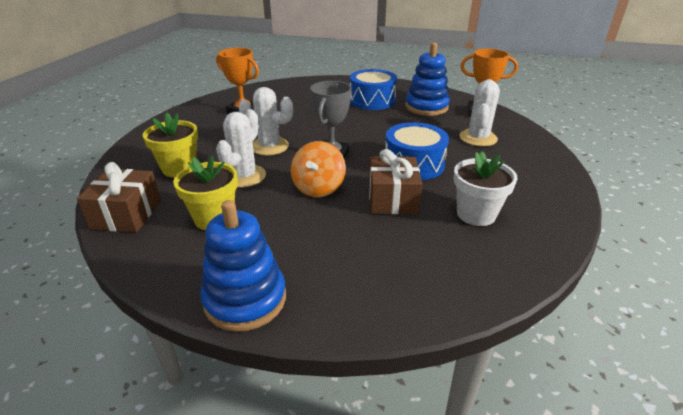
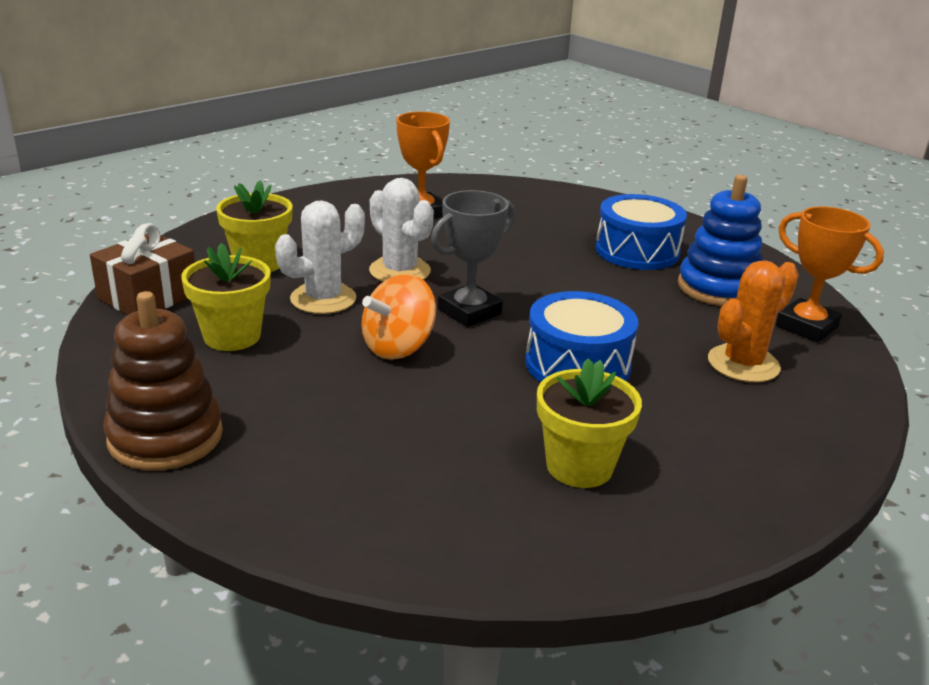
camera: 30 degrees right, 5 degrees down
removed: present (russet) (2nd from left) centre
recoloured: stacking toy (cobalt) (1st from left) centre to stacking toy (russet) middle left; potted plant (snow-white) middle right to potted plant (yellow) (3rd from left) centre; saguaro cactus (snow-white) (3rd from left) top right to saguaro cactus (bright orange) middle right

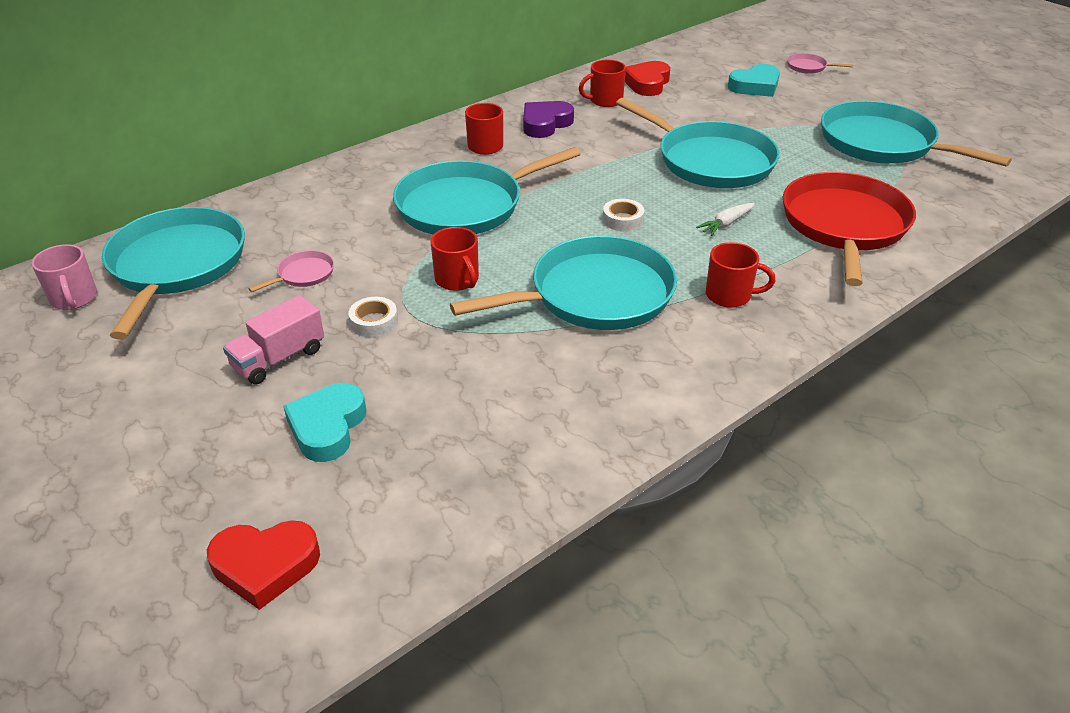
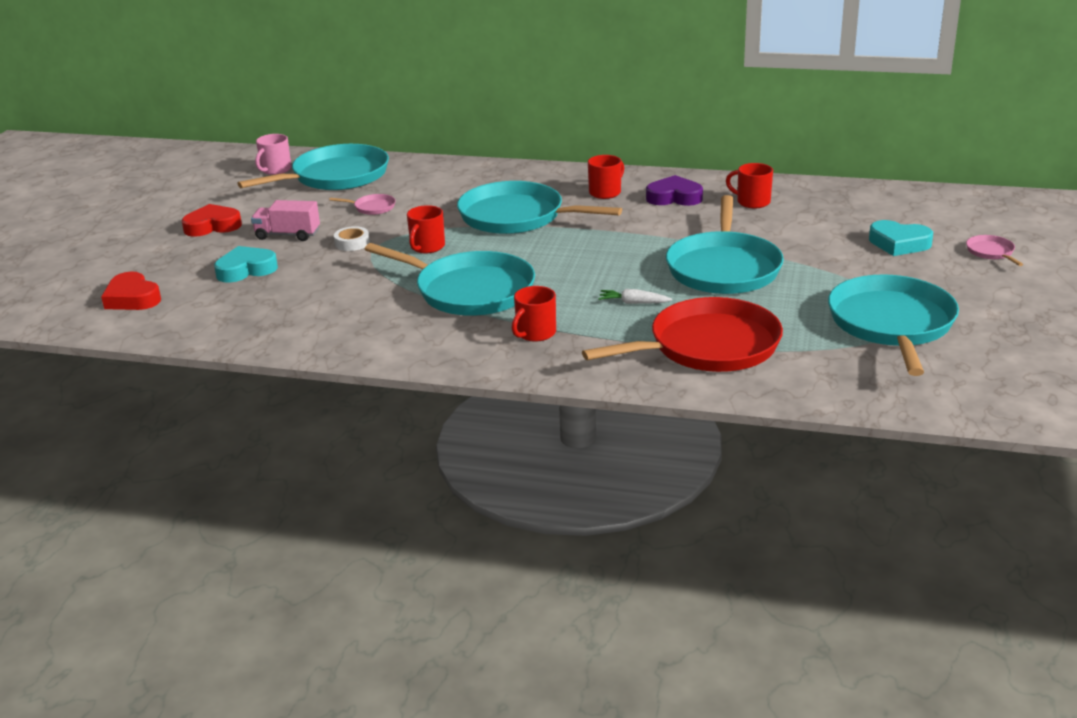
camera: 55 degrees right, 10 degrees down
removed: roll of tape (snow-white) (2nd from left) top centre
moved: love heart (scarlet) (2nd from left) top centre to top left
turned: tea mug (scarlet) (4th from left in the first image) middle right = centre 60 degrees clockwise

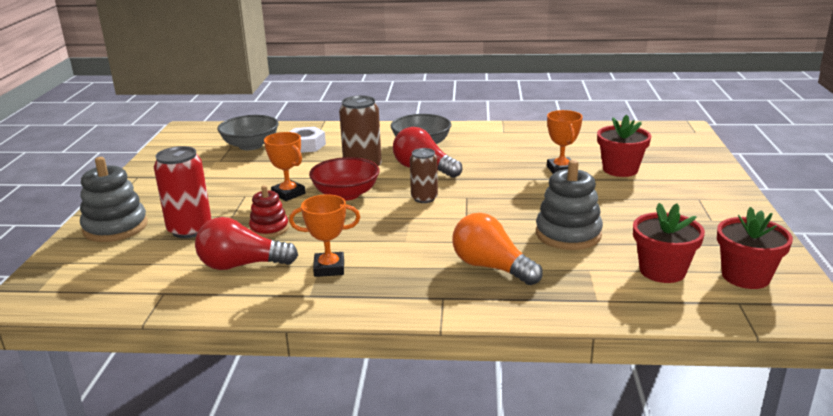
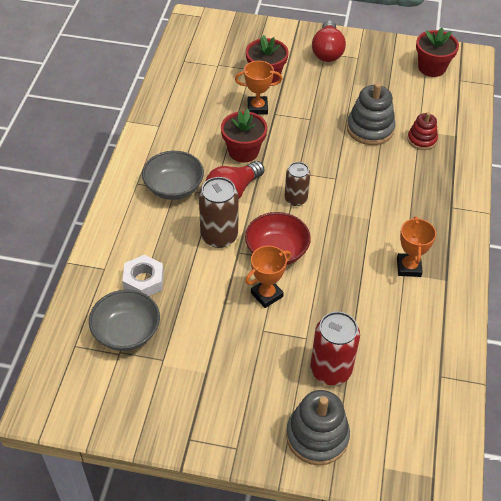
camera: 85 degrees left, 25 degrees up
removed: light bulb (bright orange) centre
moved: light bulb (scarlet) (1st from left in the first image) middle left to light bulb (scarlet) (2nd from left) top centre; stacking toy (scarlet) middle left to top right; potted plant (scarlet) (2nd from left in the first image) middle right to potted plant (scarlet) (1st from left) top centre

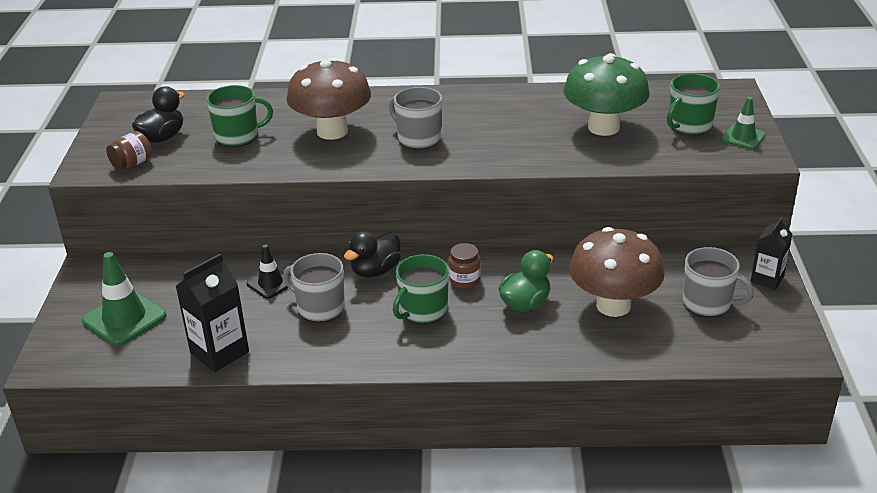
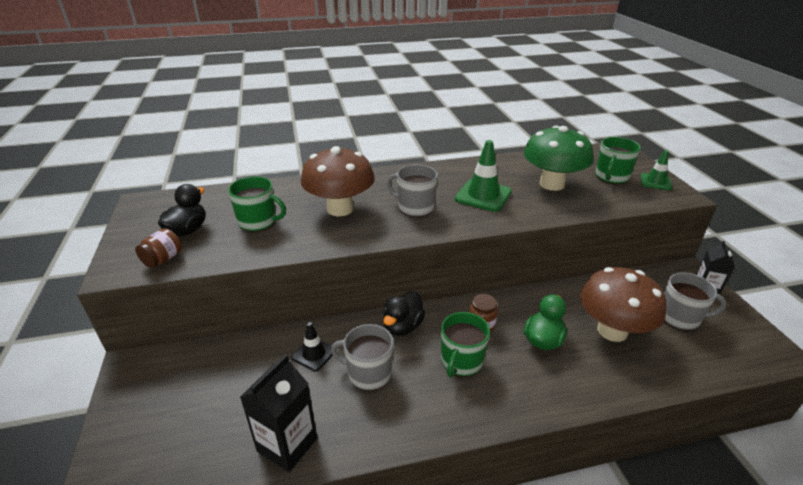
camera: 15 degrees left, 0 degrees up
moved: safety cone (emerald) (1st from left) middle left to centre
turned: tea mug (emerald) (1st from left) top left = middle left 45 degrees clockwise

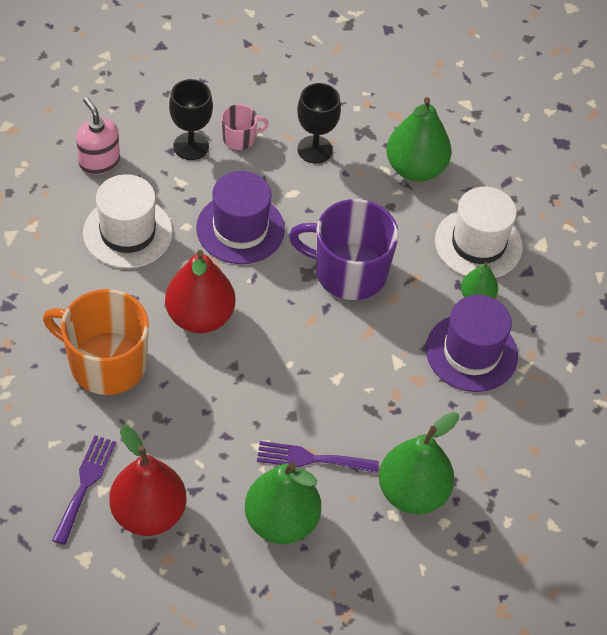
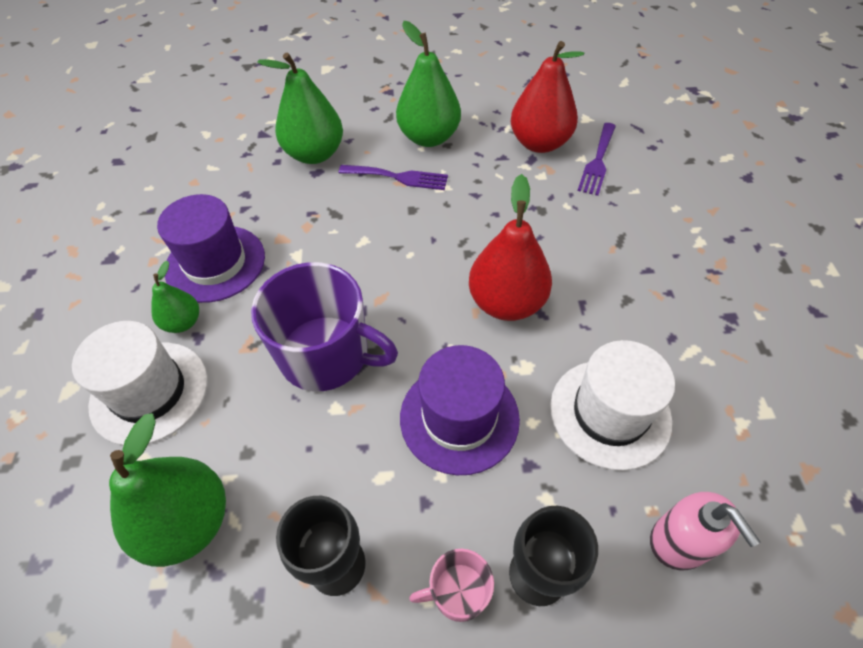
camera: 170 degrees left, 0 degrees up
removed: tea mug (bright orange) middle left

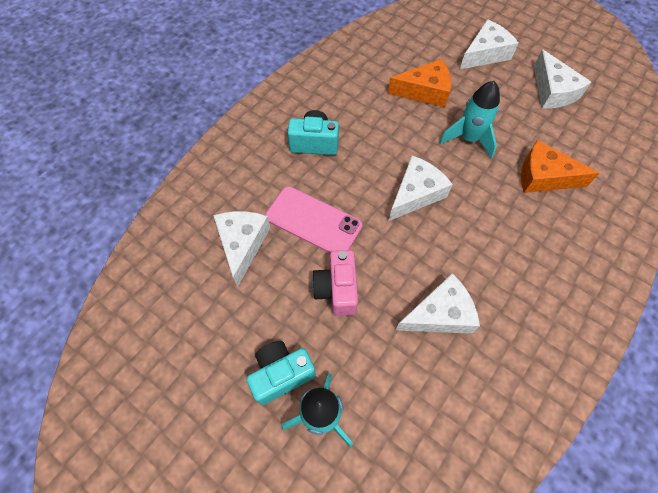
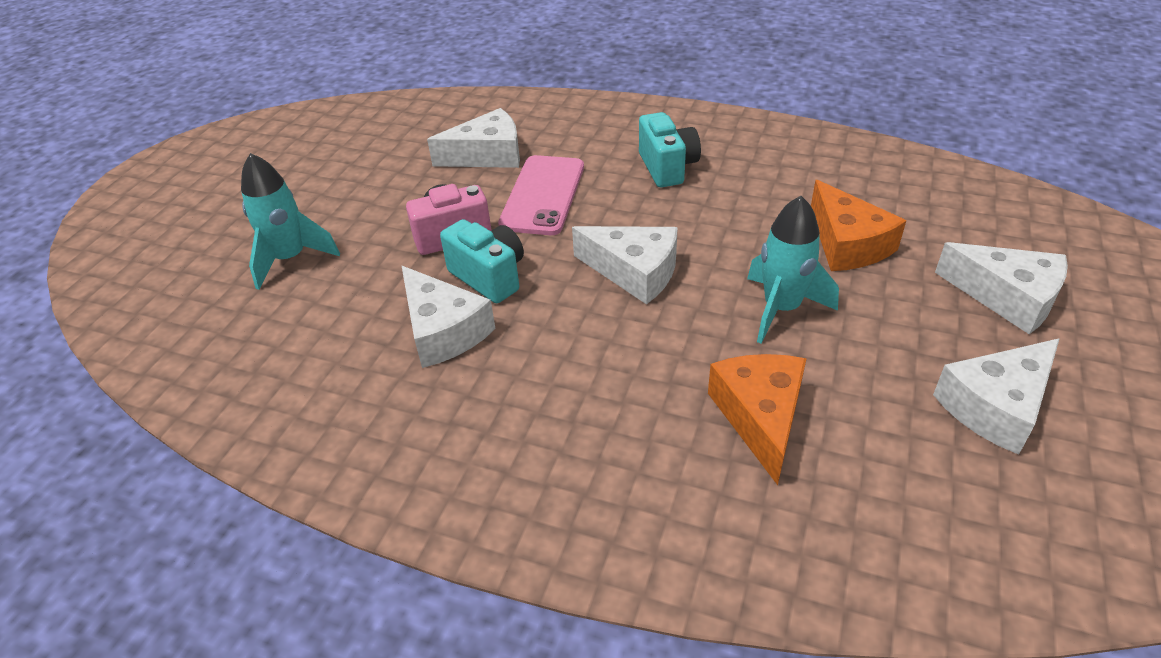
camera: 75 degrees right, 20 degrees down
moved: photo camera (teal) (1st from left) bottom centre to centre

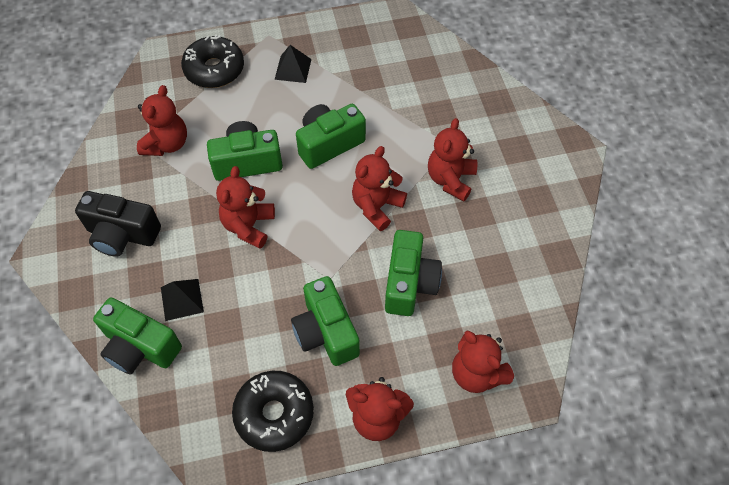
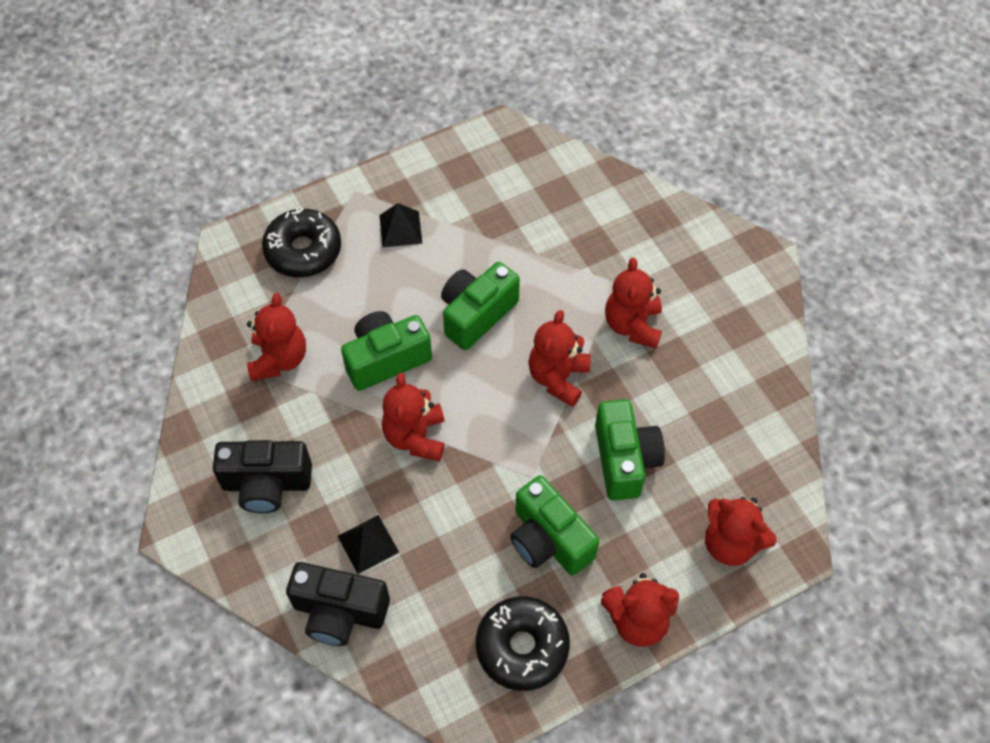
camera: 15 degrees left, 0 degrees up
recoloured: photo camera (emerald) (1st from left) bottom left to photo camera (jet-black) (2nd from left) bottom centre

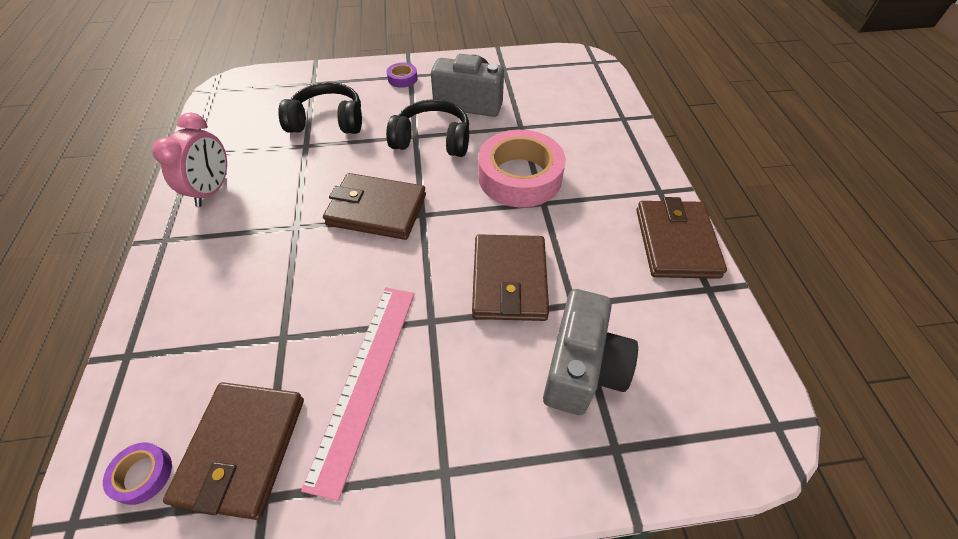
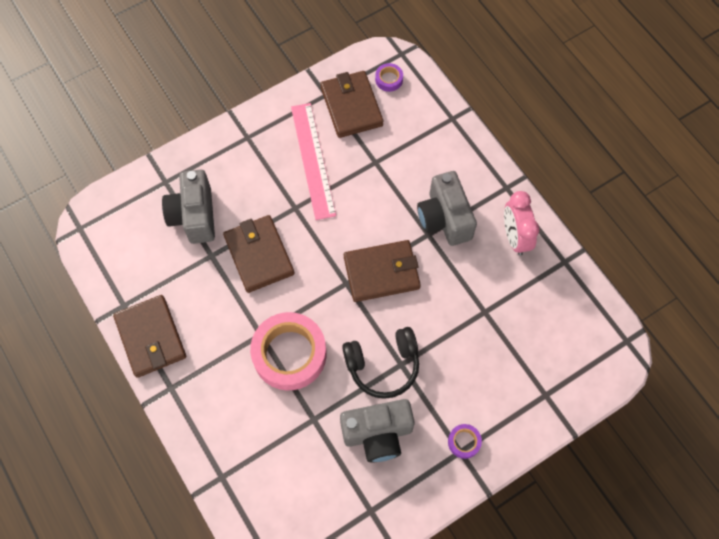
camera: 155 degrees right, 15 degrees up
removed: over-ear headphones (jet-black) (1st from left) top centre
added: photo camera (ash-grey) (3rd from left) centre

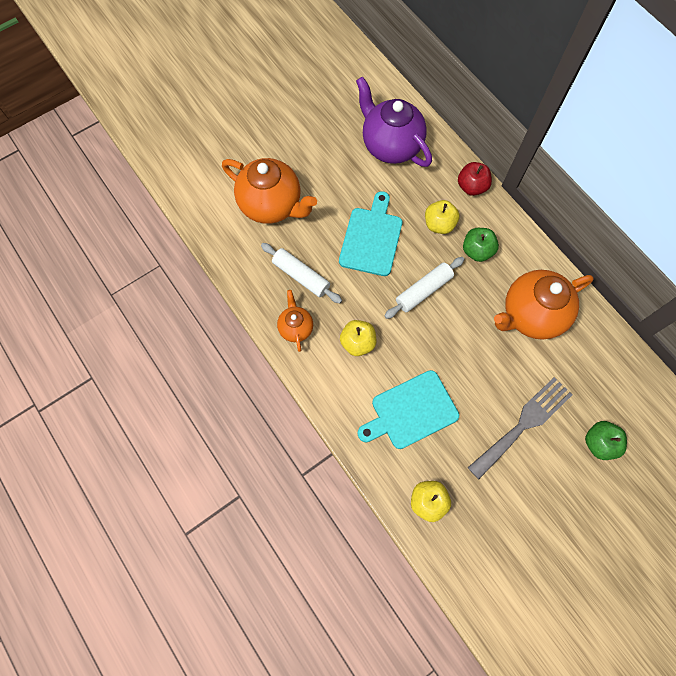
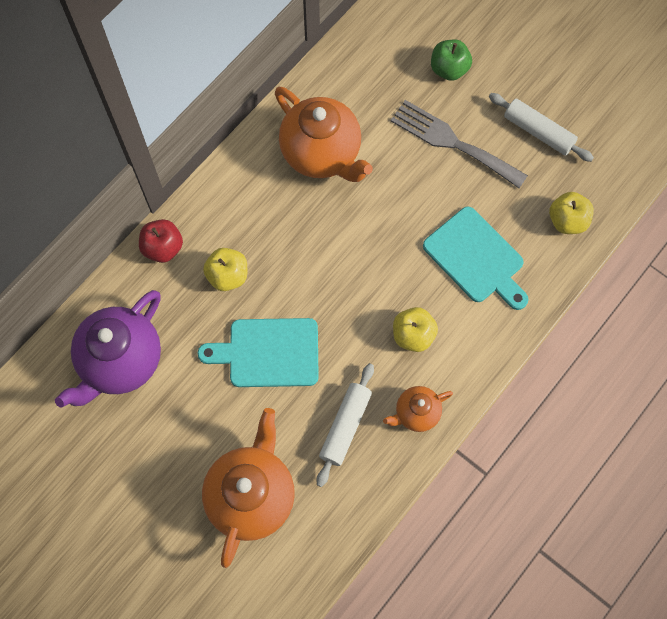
camera: 105 degrees left, 0 degrees up
removed: toy apple (emerald) (1st from left) middle right
moved: dough roller (snow-white) (2nd from left) centre to top right

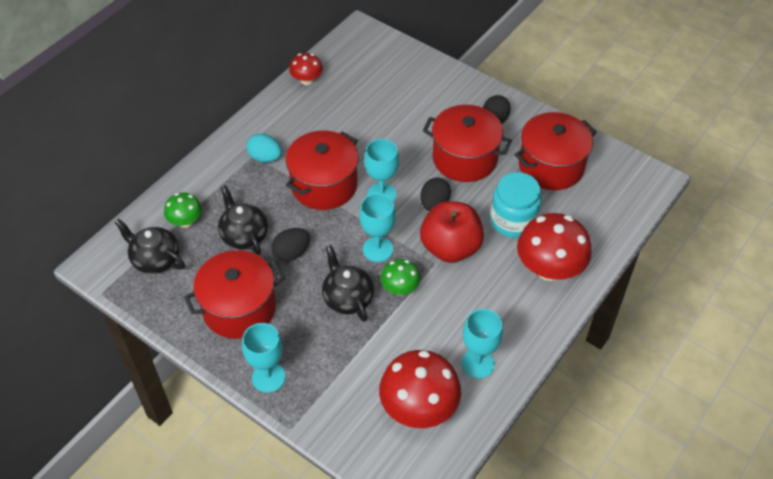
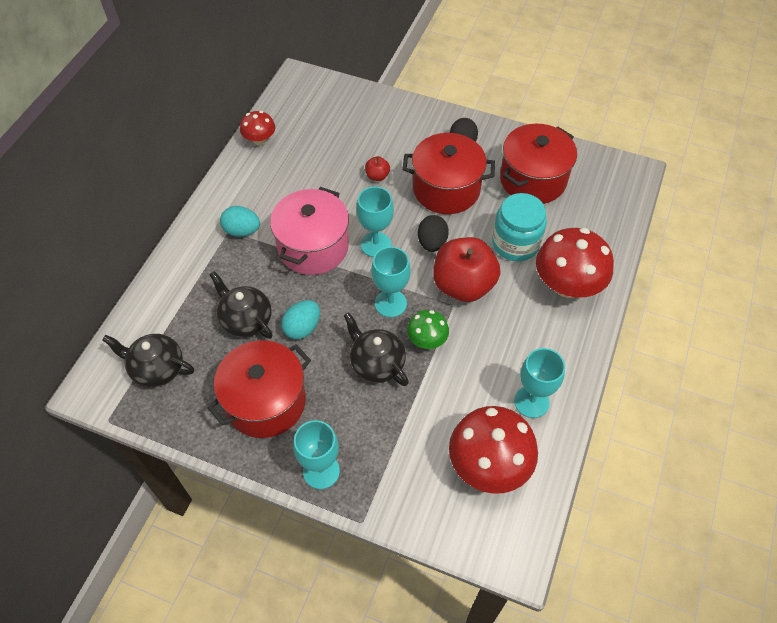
camera: 15 degrees left, 5 degrees up
removed: toadstool (emerald) (1st from left) middle left
added: toy apple (scarlet) (1st from left) top centre
recoloured: toy egg (jet-black) (1st from left) centre to toy egg (teal) (2nd from left) centre; cooking pot (scarlet) (2nd from left) centre to cooking pot (rose-pink) centre

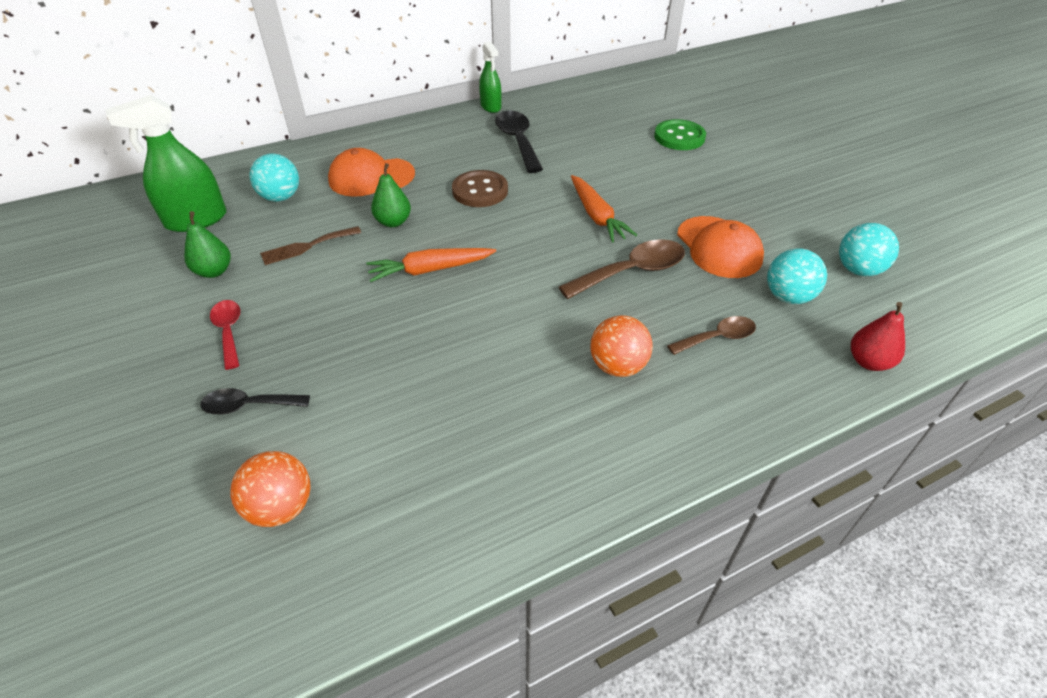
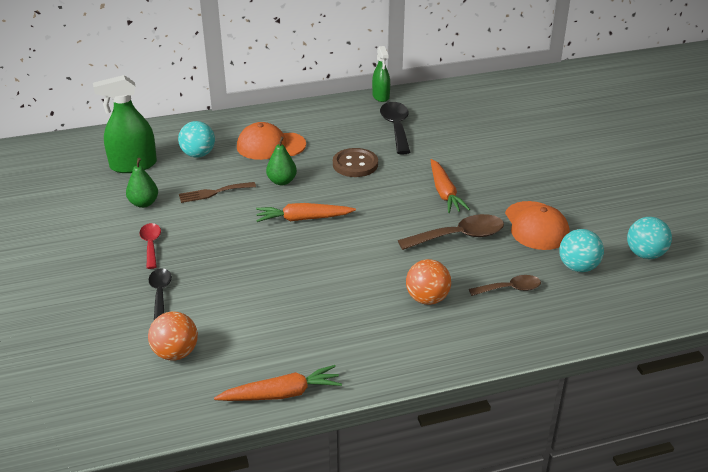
camera: 10 degrees right, 10 degrees down
removed: shirt button (emerald) top centre; pear fruit (scarlet) middle right
added: toy carrot (bright orange) (1st from left) bottom centre
turned: teaspoon (jet-black) (1st from left) middle left = middle left 75 degrees clockwise

